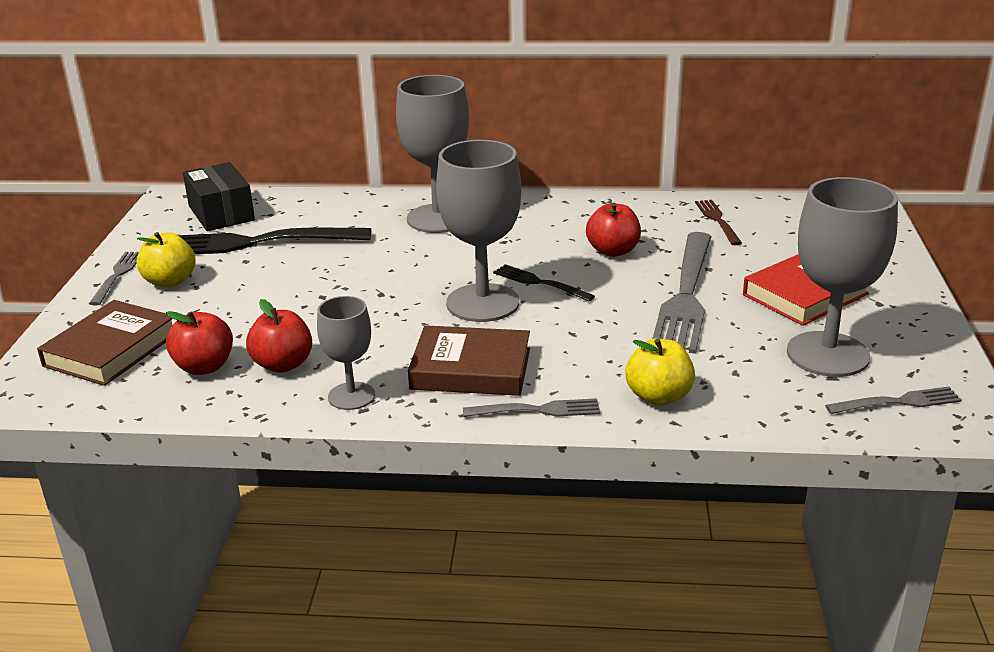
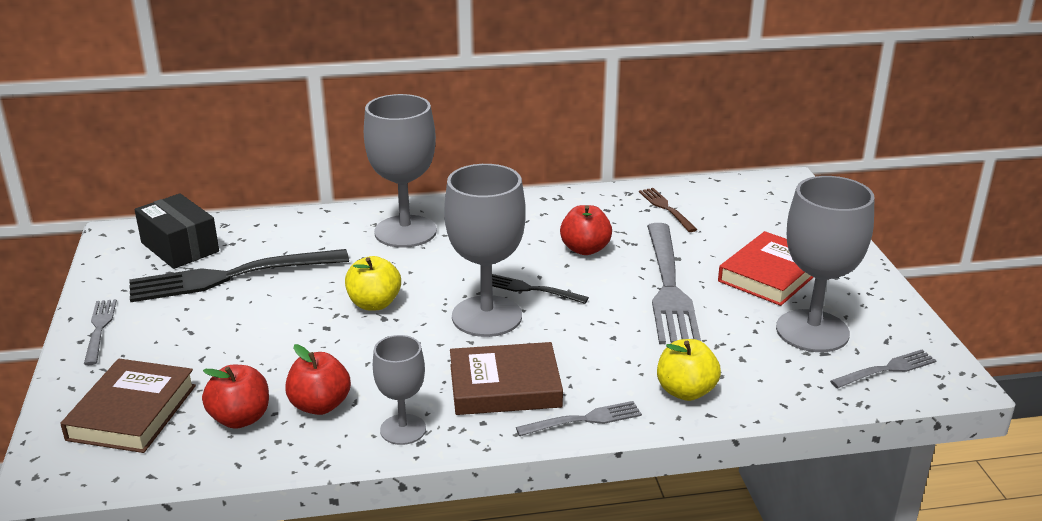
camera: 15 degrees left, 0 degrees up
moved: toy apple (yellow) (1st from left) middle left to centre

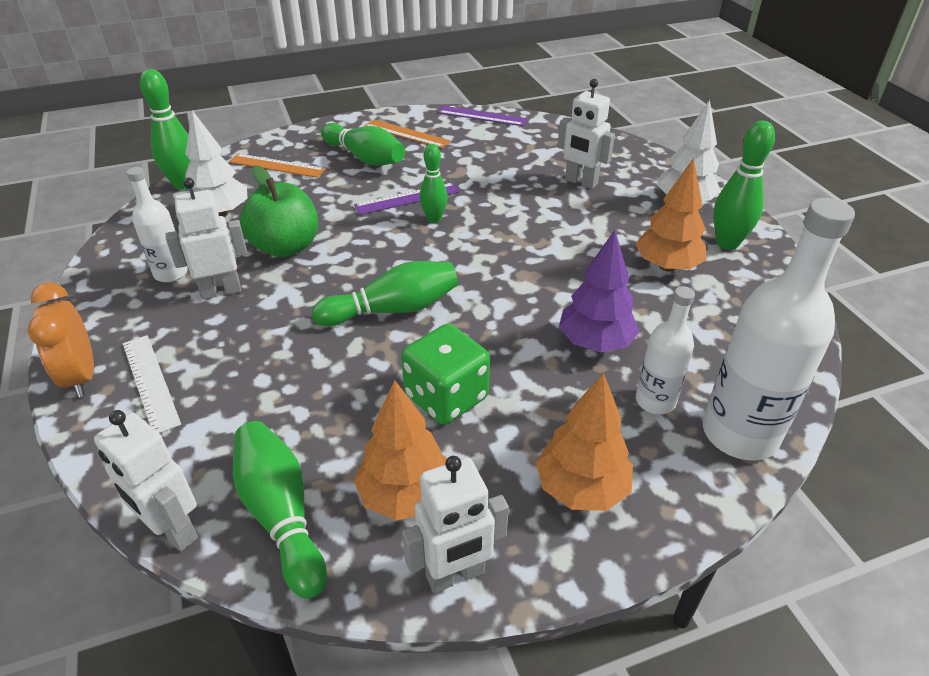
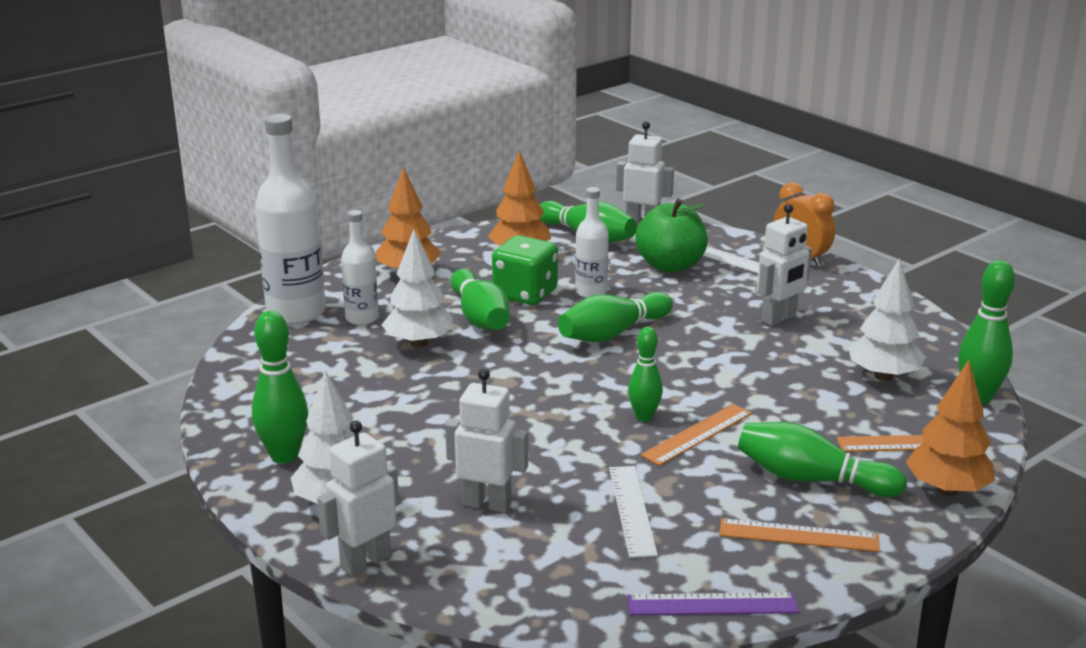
camera: 160 degrees right, 15 degrees down
added: tenpin (emerald) (2nd from left) centre; measuring stick (snow-white) (1st from left) bottom centre
moved: bottle (snow-white) (1st from left in the first image) top left to bottle (snow-white) (3rd from left) centre; toy apple (emerald) top left to centre; robot figure (snow-white) (3rd from left in the first image) bottom centre to robot figure (snow-white) (1st from left) bottom left; fir tree (bright orange) (3rd from left) top right to middle right
recoloured: measuring stick (royal purple) (1st from left) top centre to measuring stick (bright orange) (1st from left) bottom centre; fir tree (royal purple) centre to fir tree (snow-white) (2nd from left) centre

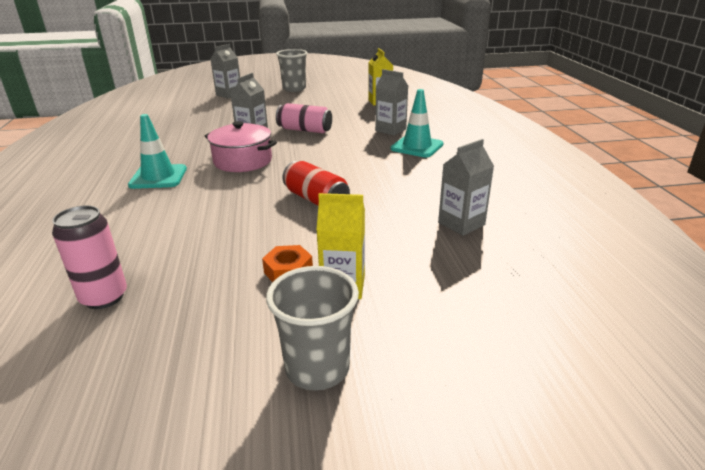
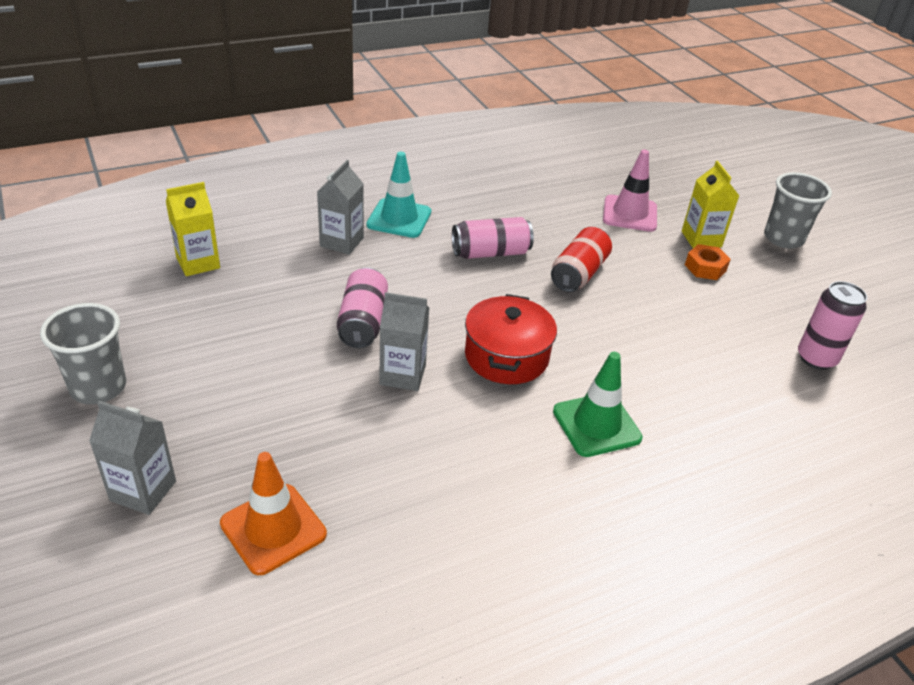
camera: 110 degrees left, 10 degrees up
removed: carton (ash-grey) (4th from left) centre
added: safety cone (bright orange) bottom left; soda can (rose-pink) (2nd from left) centre; safety cone (rose-pink) top right
recoloured: safety cone (teal) (1st from left) top left to safety cone (emerald) centre; cooking pot (rose-pink) top centre to cooking pot (scarlet) centre

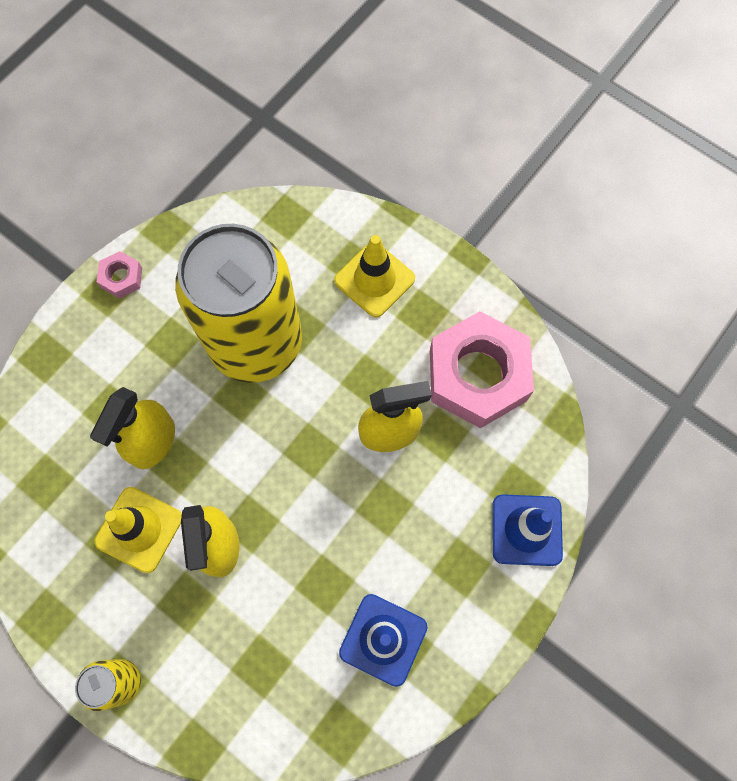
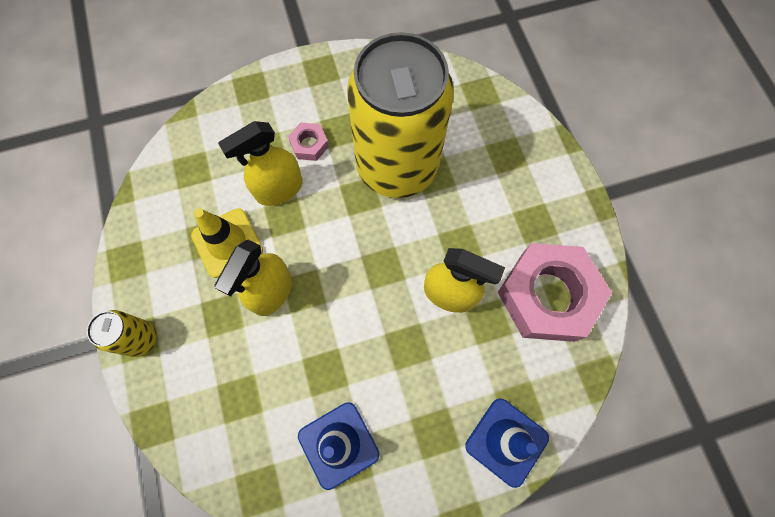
camera: 35 degrees right, 0 degrees up
removed: safety cone (yellow) (2nd from left) centre
moved: hex nut (rose-pink) (1st from left) middle left to top centre

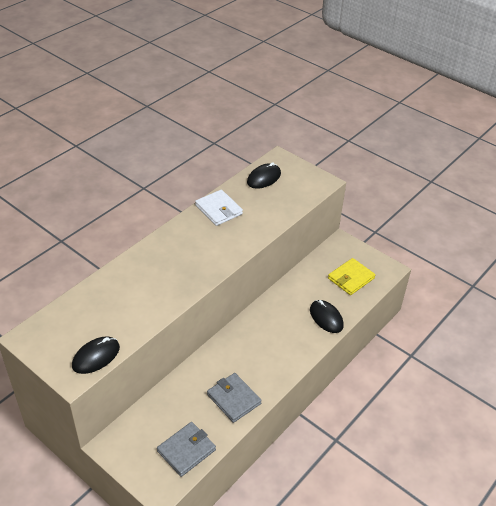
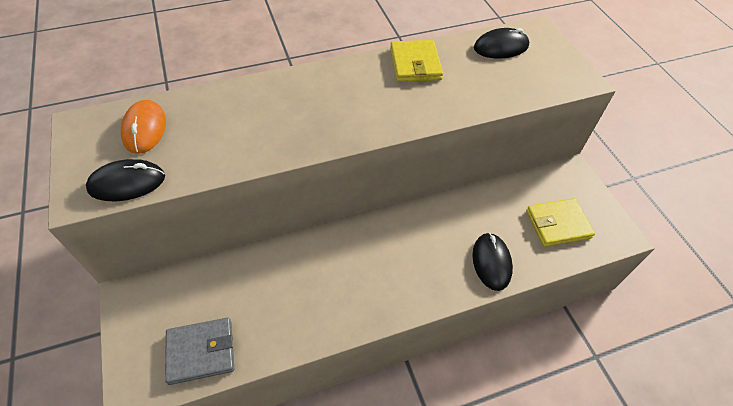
camera: 30 degrees right, 10 degrees up
removed: billfold (ash-grey) (2nd from left) bottom centre
added: computer mouse (bright orange) top left
recoloured: billfold (snow-white) centre to billfold (yellow) (1st from left) top centre

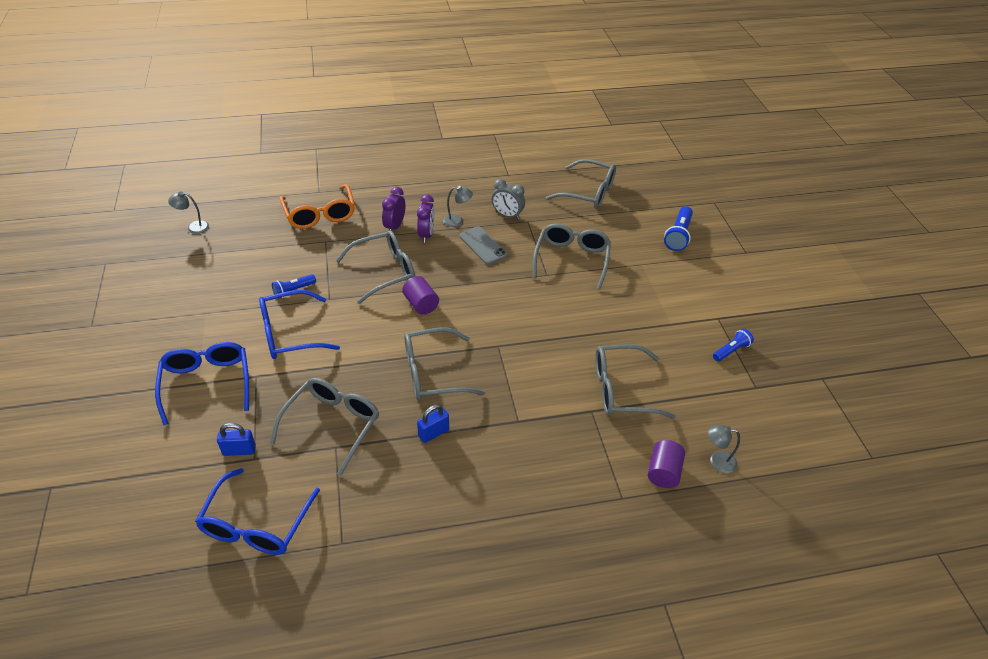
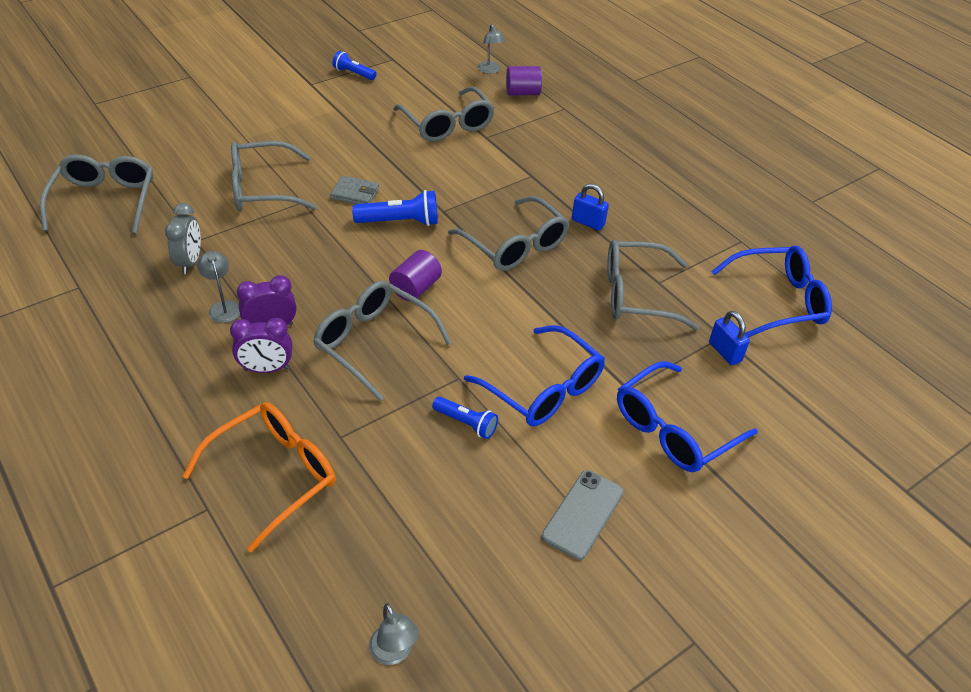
camera: 115 degrees left, 0 degrees up
added: billfold (ash-grey) top centre
moved: smartphone (ash-grey) centre to bottom centre; flashlight (cobalt) (2nd from left) middle right to top centre

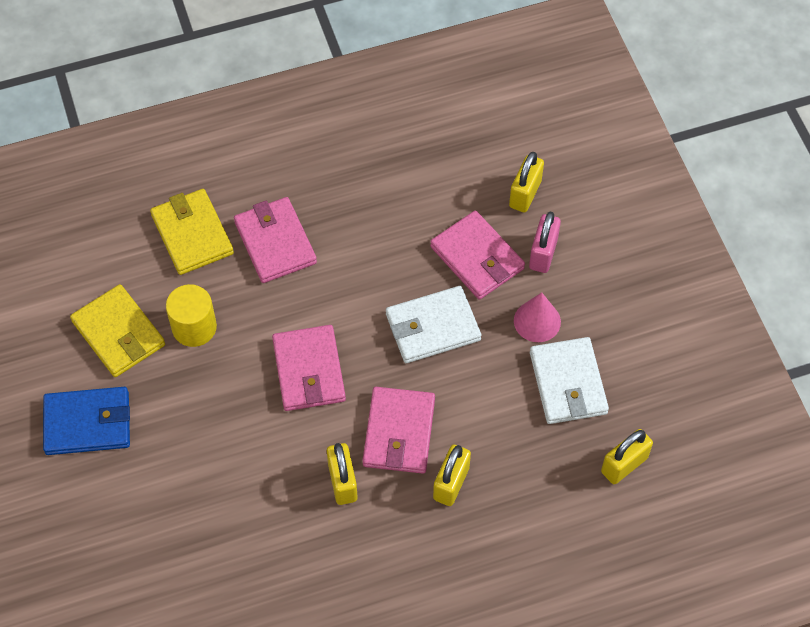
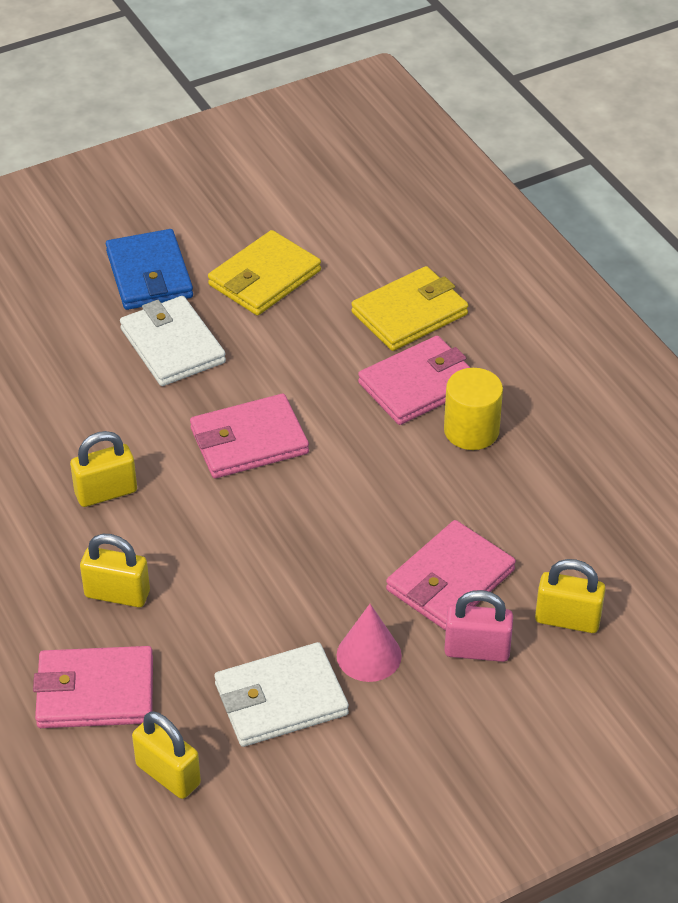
camera: 80 degrees right, 15 degrees down
moved: cylinder shape (yellow) middle left to middle right; billfold (rose-pink) (3rd from left in the first image) bottom centre to billfold (rose-pink) (1st from left) bottom left; billfold (snow-white) (1st from left) centre to middle left

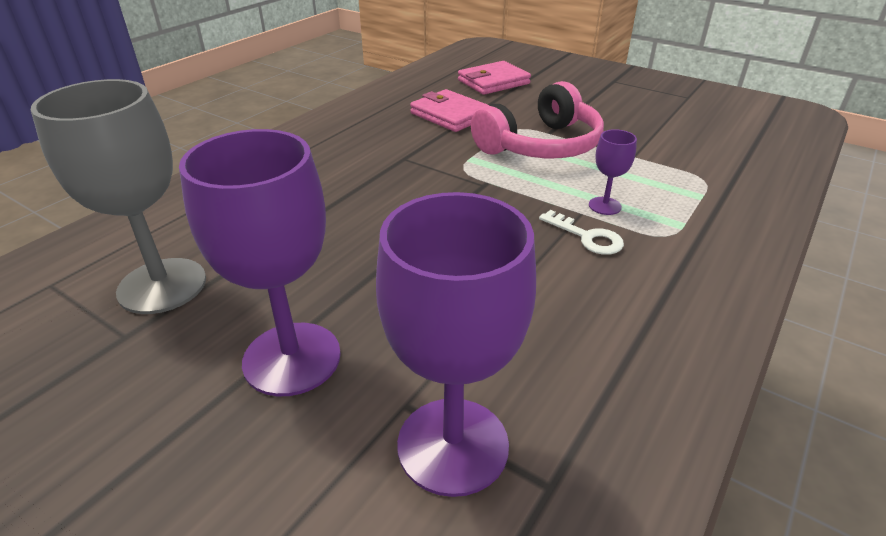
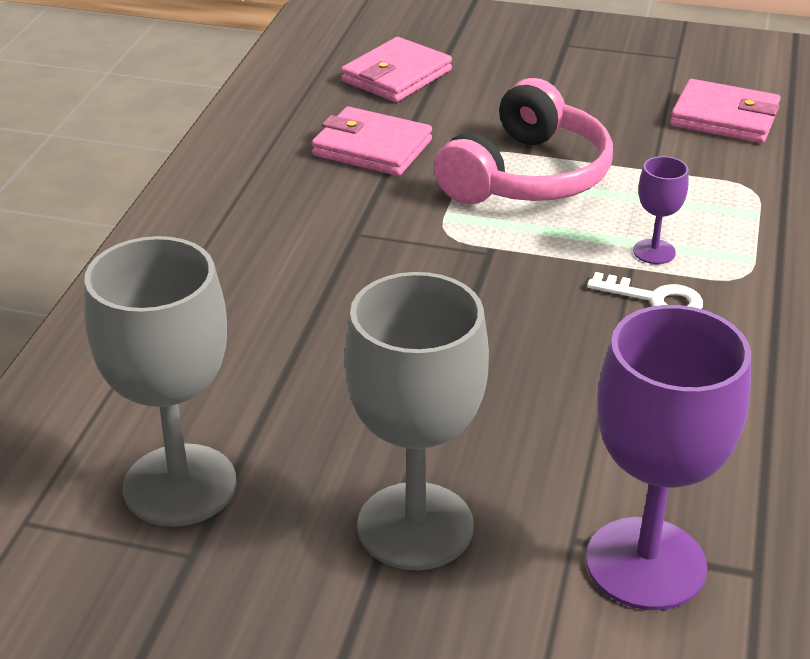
camera: 20 degrees left, 0 degrees up
added: billfold (rose-pink) (3rd from left) top right
recoloured: wine glass (royal purple) (1st from left) middle left to wine glass (ash-grey) (2nd from left) centre

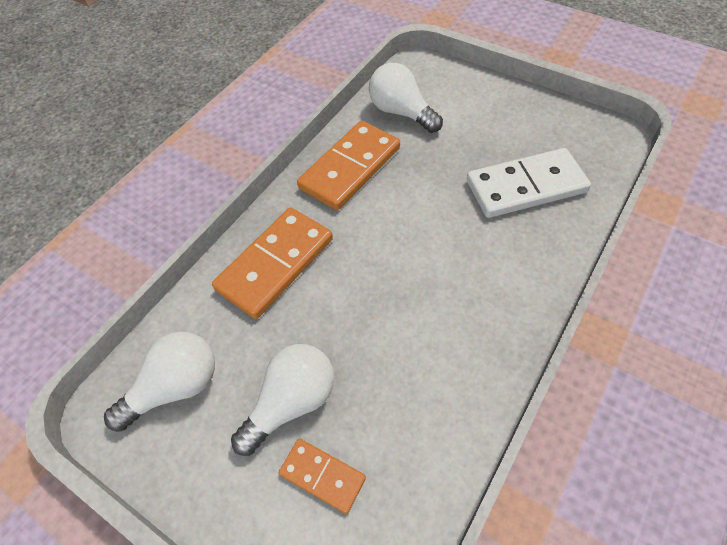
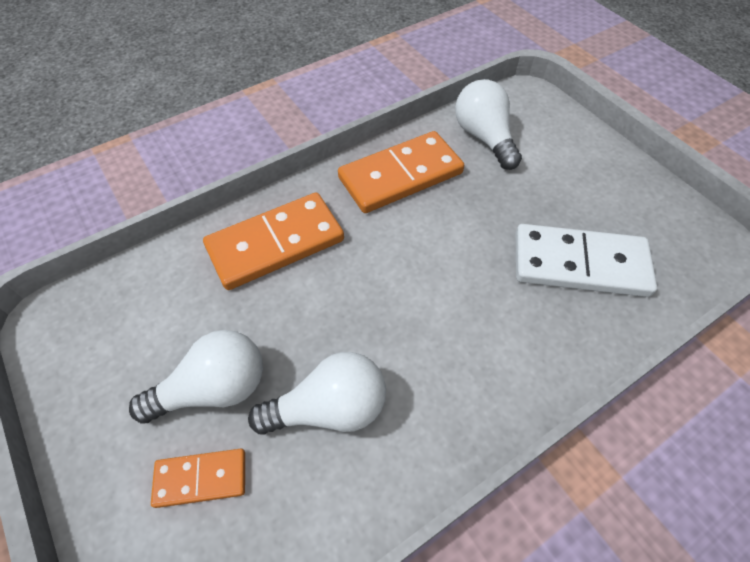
camera: 20 degrees right, 0 degrees up
moved: light bulb (snow-white) (1st from left in the first image) bottom left to light bulb (snow-white) (2nd from left) bottom centre
turned: domino tile (bright orange) (2nd from left in the first image) bottom centre = bottom left 60 degrees counterclockwise

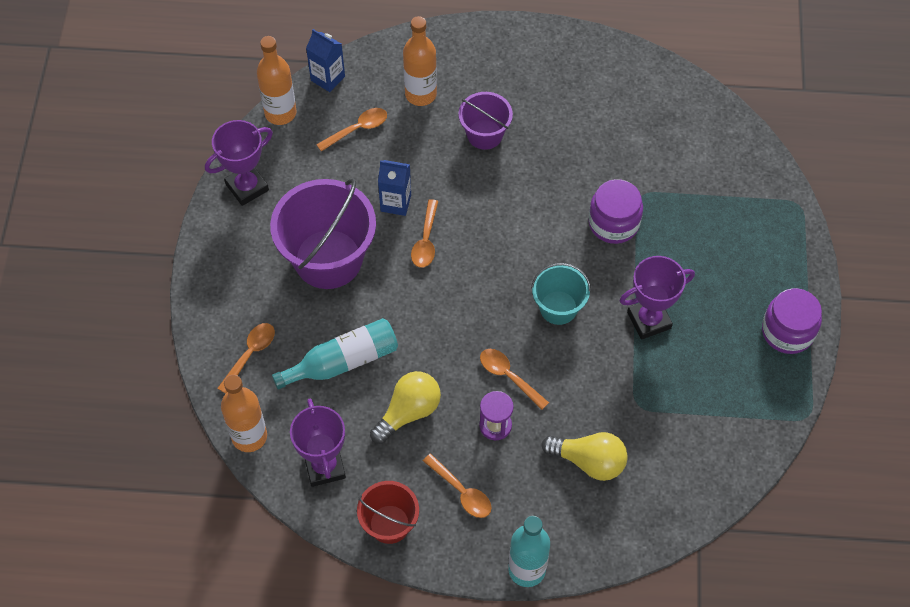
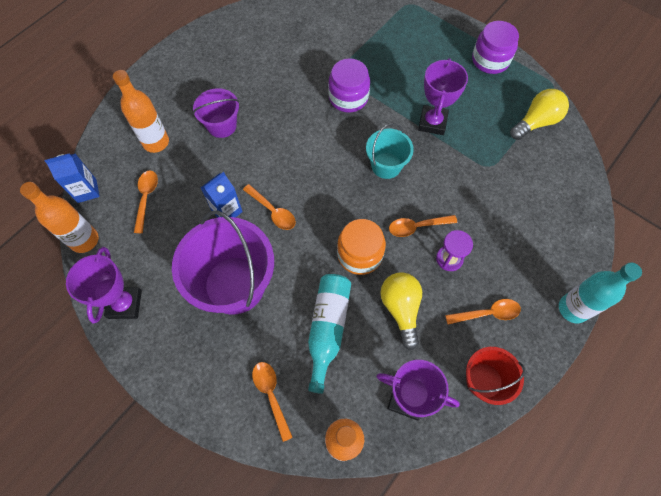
camera: 55 degrees left, 5 degrees up
added: jam jar (bright orange) centre
moved: light bulb (yellow) (2nd from left) bottom centre to top right

